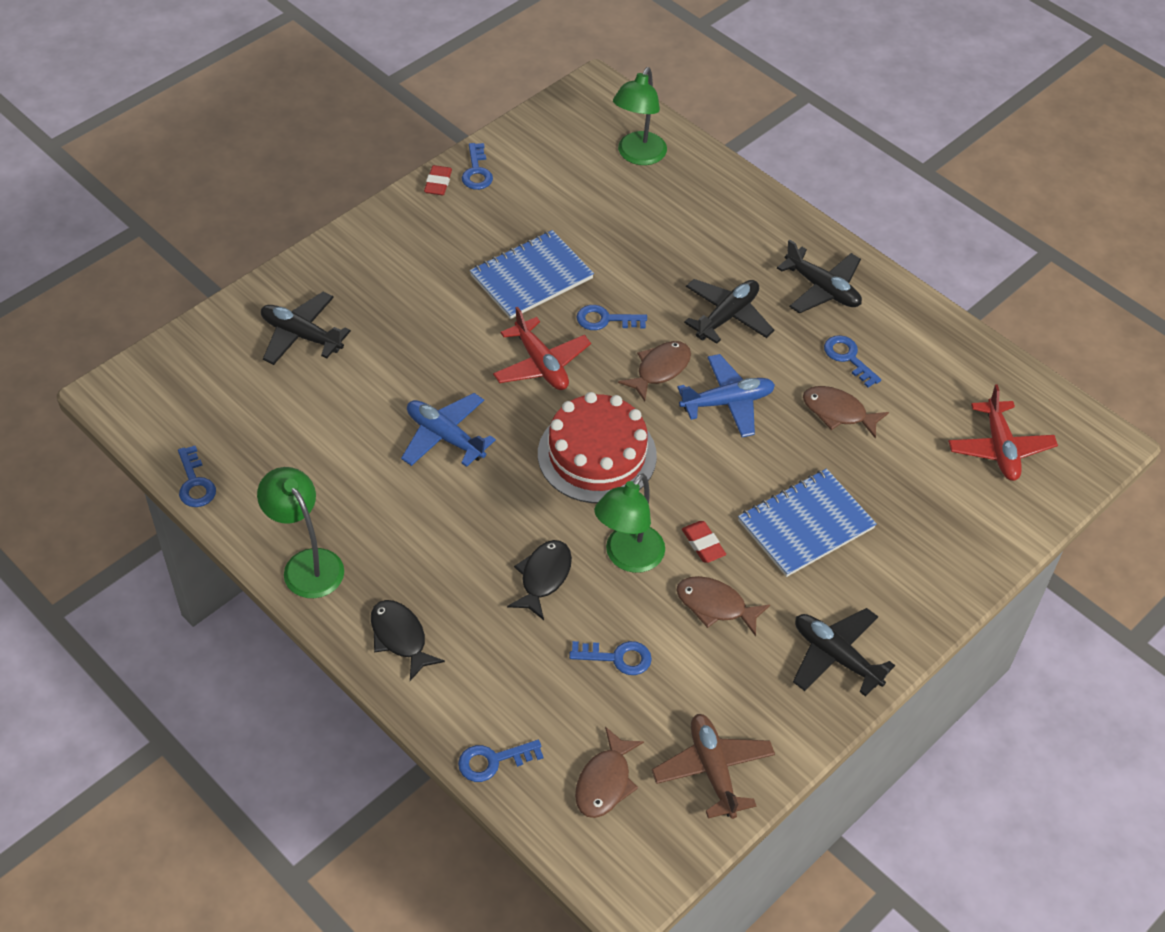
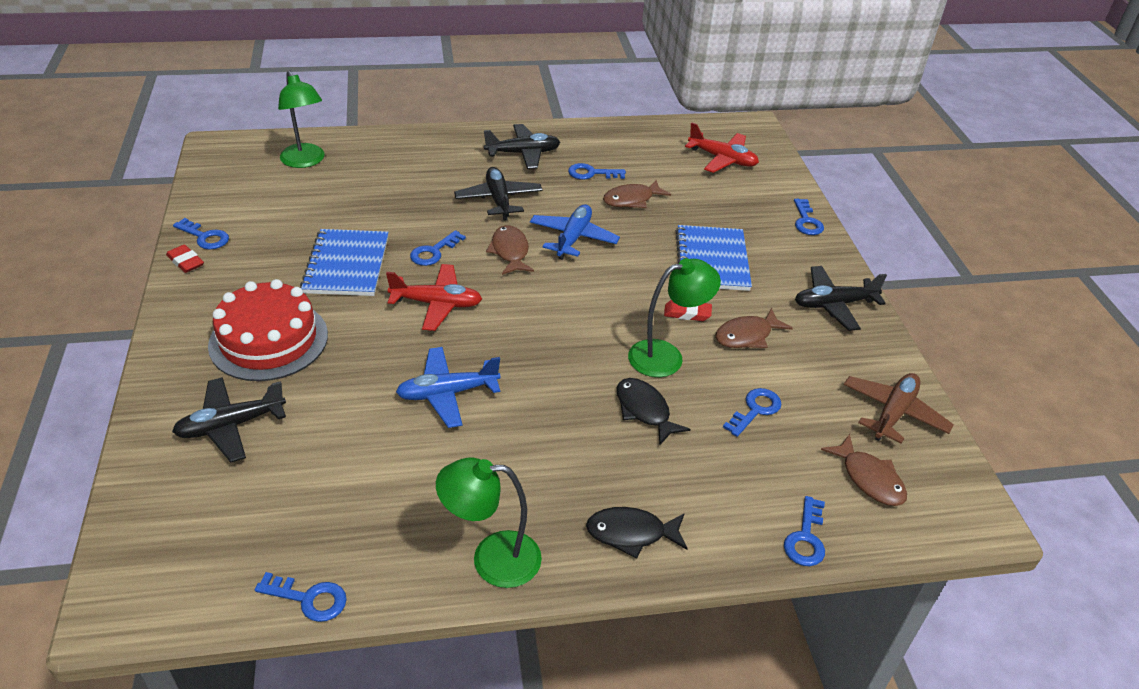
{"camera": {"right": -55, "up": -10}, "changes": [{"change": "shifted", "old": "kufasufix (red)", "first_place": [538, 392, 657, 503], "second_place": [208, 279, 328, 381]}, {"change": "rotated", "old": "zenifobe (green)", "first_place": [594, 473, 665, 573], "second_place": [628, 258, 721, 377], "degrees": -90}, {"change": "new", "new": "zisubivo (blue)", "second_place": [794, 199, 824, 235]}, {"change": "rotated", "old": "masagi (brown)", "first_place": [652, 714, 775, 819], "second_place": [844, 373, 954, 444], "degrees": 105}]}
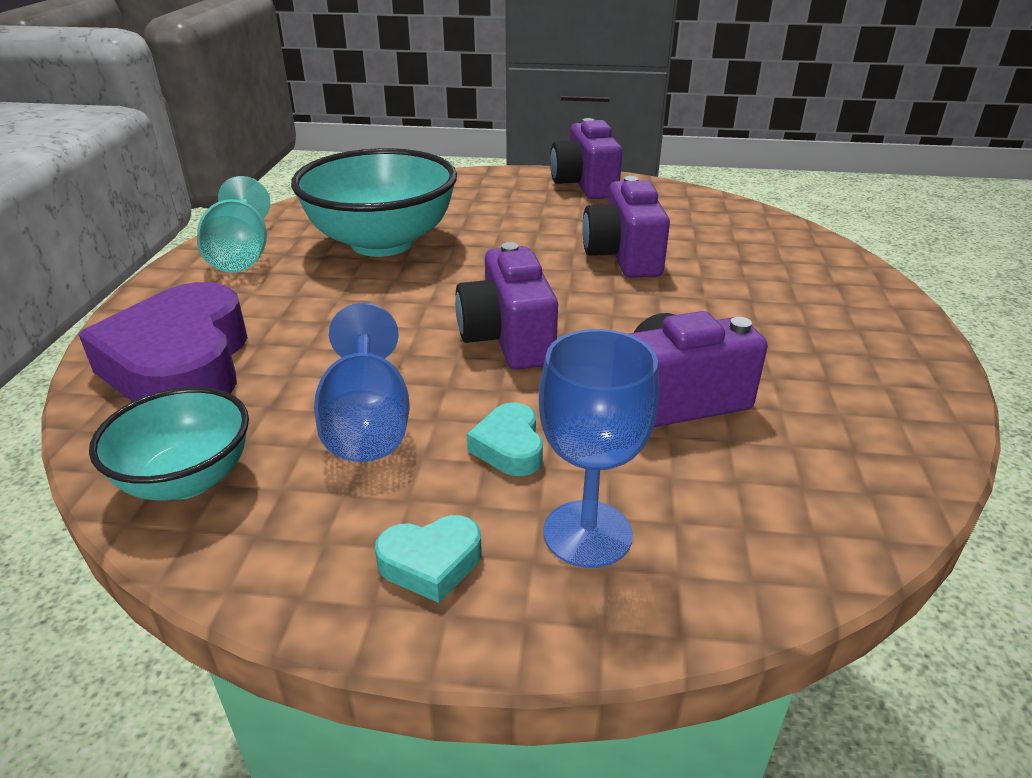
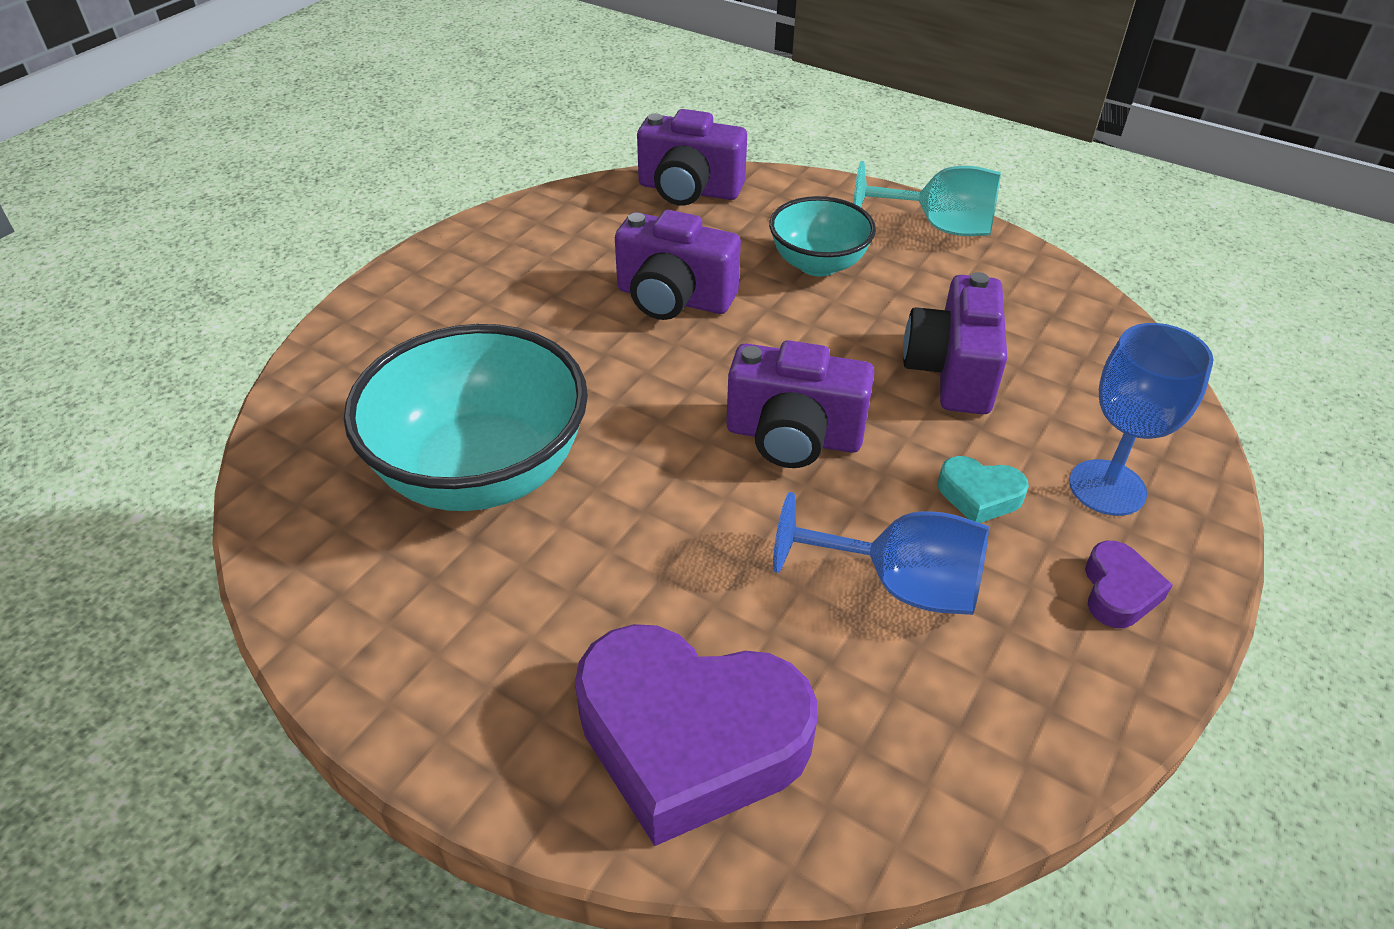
{"camera": {"right": -65, "up": 10}, "changes": [{"change": "shifted", "old": "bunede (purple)", "first_place": [550, 118, 622, 199], "second_place": [637, 109, 747, 206]}, {"change": "shifted", "old": "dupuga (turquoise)", "first_place": [89, 387, 249, 500], "second_place": [769, 196, 876, 276]}, {"change": "shifted", "old": "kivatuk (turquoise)", "first_place": [197, 176, 270, 273], "second_place": [853, 161, 1001, 236]}, {"change": "repainted", "old": "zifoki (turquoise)", "new": "zifoki (purple)", "first_place": [375, 515, 481, 603], "second_place": [1085, 541, 1172, 628]}]}
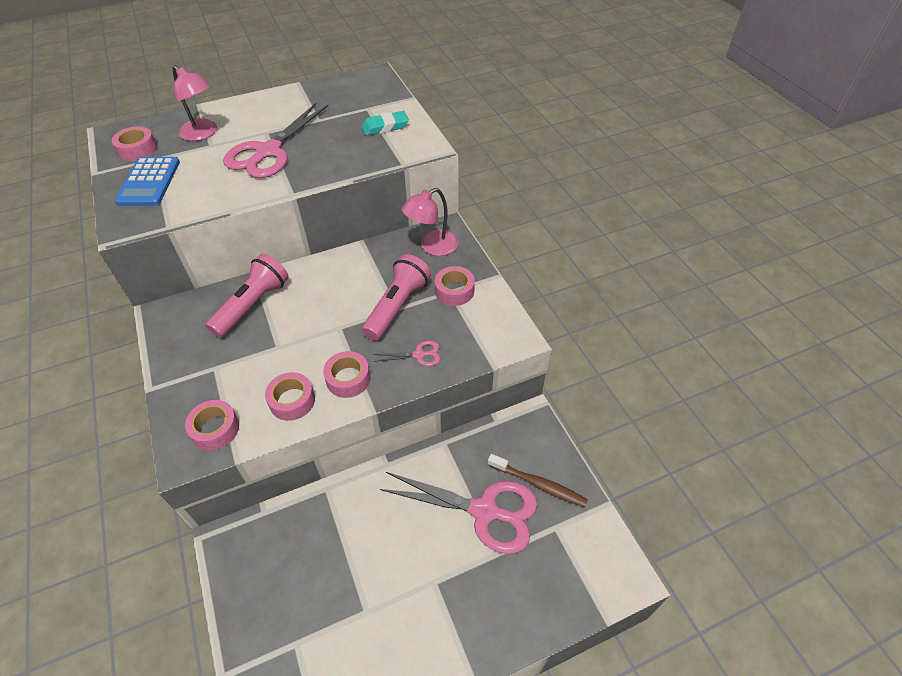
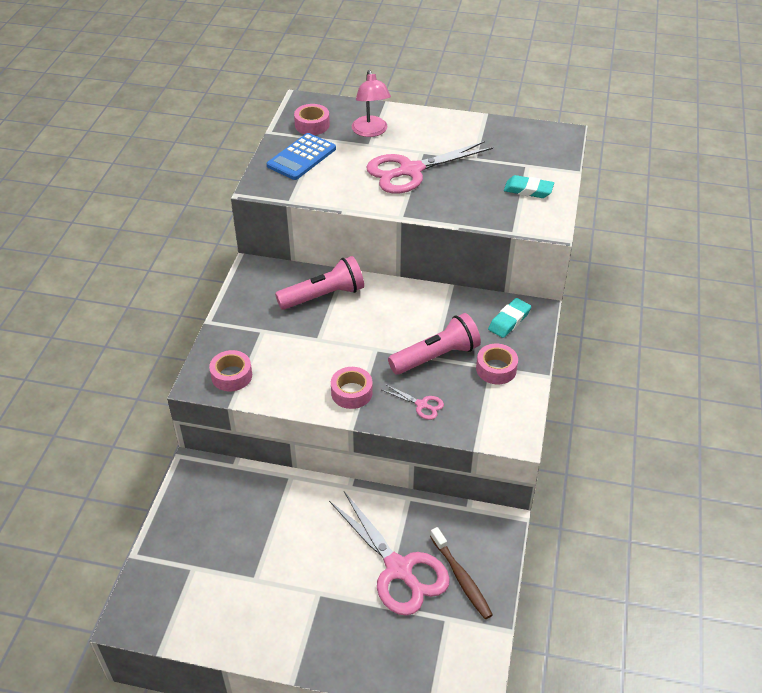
{"camera": {"right": 35, "up": -5}, "changes": [{"change": "swapped", "old": "zenifobe (pink)", "new": "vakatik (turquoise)", "first_place": [402, 188, 458, 256], "second_place": [488, 298, 531, 338]}, {"change": "gone", "old": "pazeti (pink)", "first_place": [265, 372, 315, 421]}]}
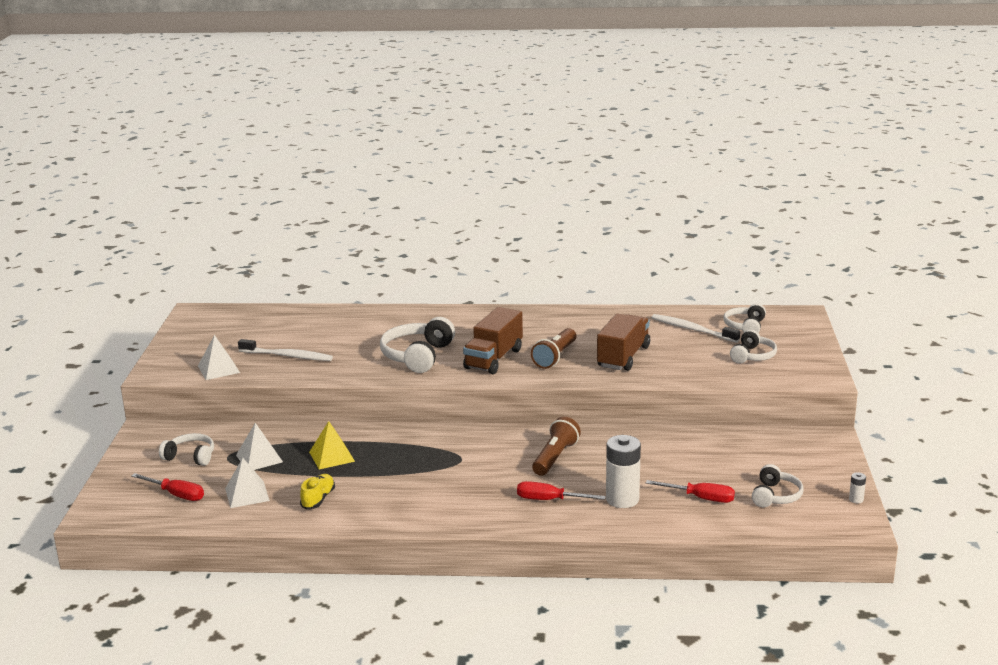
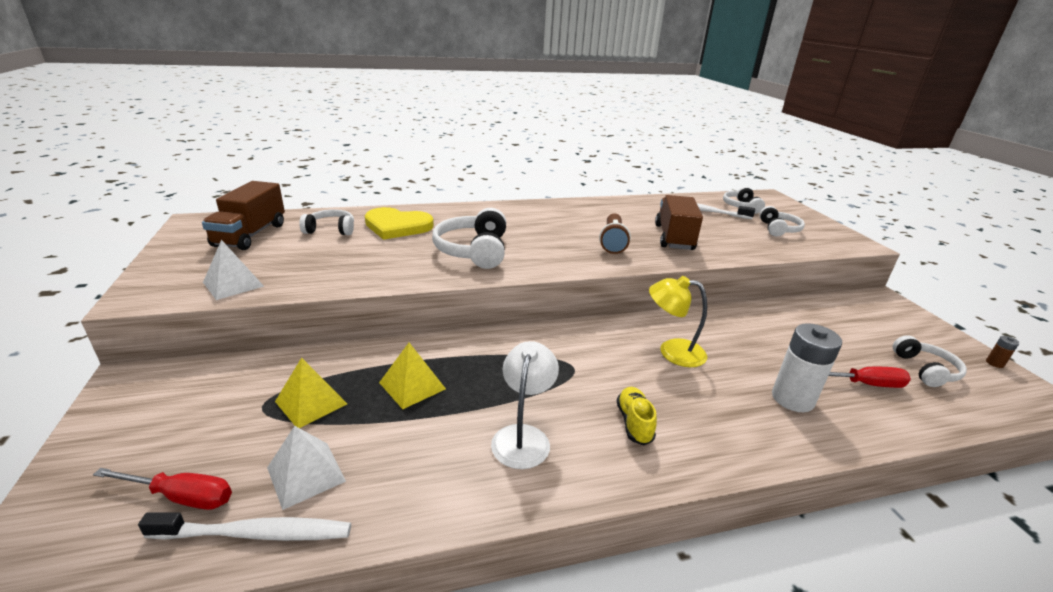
{"camera": {"right": -20, "up": 5}, "changes": [{"change": "shifted", "old": "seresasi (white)", "first_place": [238, 339, 333, 361], "second_place": [138, 512, 351, 541]}, {"change": "shifted", "old": "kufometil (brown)", "first_place": [463, 307, 523, 374], "second_place": [202, 181, 285, 250]}, {"change": "repainted", "old": "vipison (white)", "new": "vipison (yellow)", "first_place": [236, 423, 283, 470], "second_place": [275, 358, 347, 428]}, {"change": "shifted", "old": "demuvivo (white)", "first_place": [159, 433, 214, 466], "second_place": [299, 209, 354, 235]}, {"change": "new", "new": "zifoki (yellow)", "second_place": [365, 207, 434, 240]}, {"change": "new", "new": "zenifobe (white)", "second_place": [491, 341, 559, 469]}, {"change": "shifted", "old": "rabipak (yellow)", "first_place": [300, 474, 335, 509], "second_place": [617, 387, 657, 445]}, {"change": "swapped", "old": "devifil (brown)", "new": "zenifobe (yellow)", "first_place": [532, 417, 581, 476], "second_place": [649, 276, 707, 367]}, {"change": "repainted", "old": "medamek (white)", "new": "medamek (brown)", "first_place": [849, 472, 866, 504], "second_place": [986, 336, 1019, 368]}, {"change": "gone", "old": "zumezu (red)", "first_place": [517, 481, 606, 500]}]}
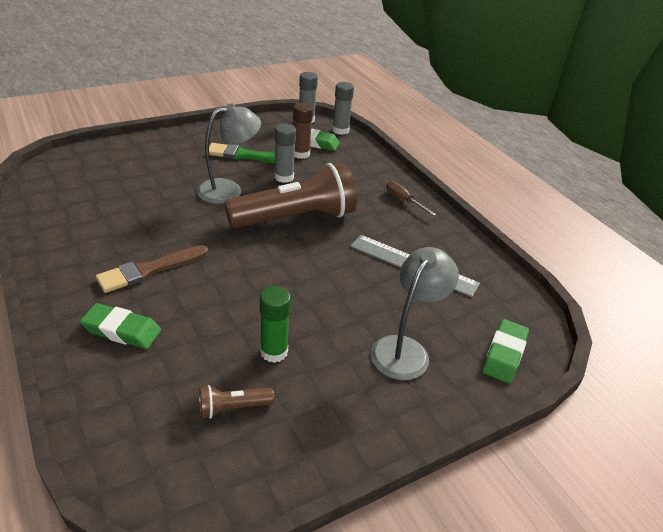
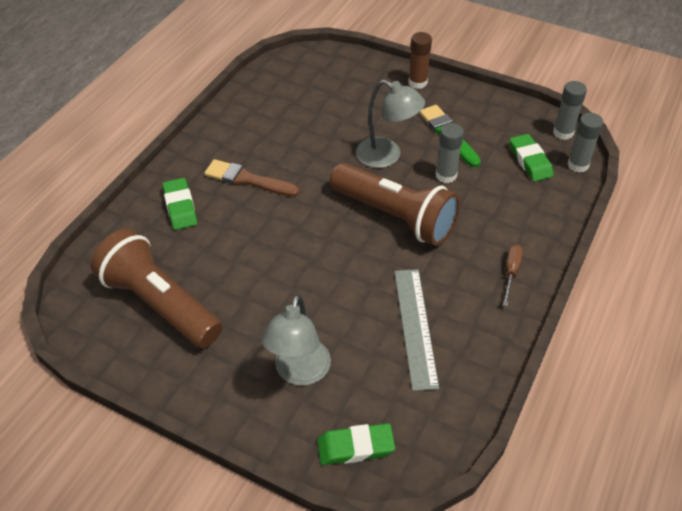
{"camera": {"right": 60, "up": 10}, "changes": [{"change": "scaled", "old": "devifil (brown)", "first_place": [199, 385, 274, 419], "second_place": [90, 228, 222, 348], "factor": 2.44}, {"change": "rotated", "old": "zenifobe (grey)", "first_place": [371, 247, 459, 380], "second_place": [261, 294, 331, 386], "degrees": 105}, {"change": "shifted", "old": "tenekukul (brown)", "first_place": [293, 103, 313, 159], "second_place": [408, 32, 432, 89]}, {"change": "gone", "old": "tenekukul (green)", "first_place": [260, 286, 291, 363]}]}
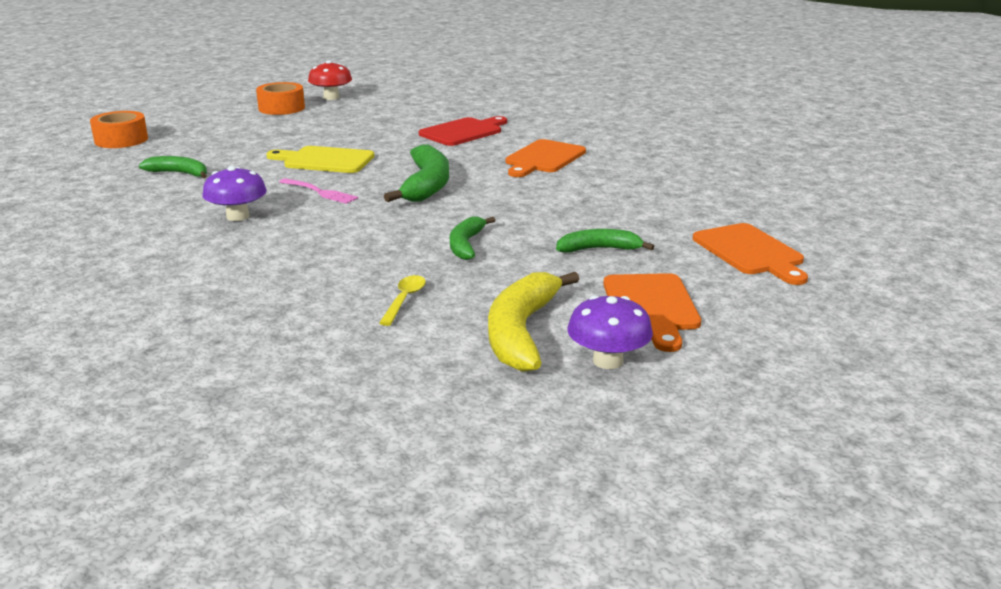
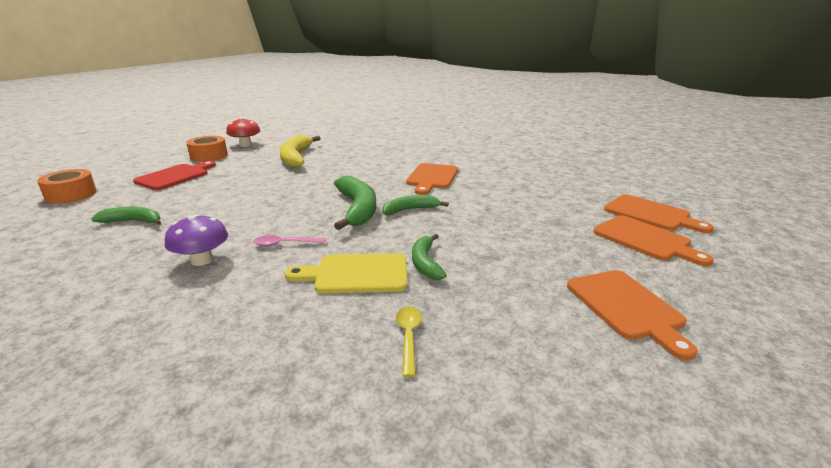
{"camera": {"right": -15, "up": 0}, "changes": [{"change": "shifted", "old": "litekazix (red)", "first_place": [419, 116, 507, 146], "second_place": [133, 161, 216, 190]}, {"change": "new", "new": "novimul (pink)", "second_place": [254, 235, 326, 246]}, {"change": "shifted", "old": "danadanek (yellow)", "first_place": [488, 272, 579, 372], "second_place": [279, 135, 321, 168]}, {"change": "shifted", "old": "litekazix (yellow)", "first_place": [266, 146, 375, 173], "second_place": [285, 253, 407, 293]}, {"change": "shifted", "old": "danadanek (green)", "first_place": [556, 229, 654, 253], "second_place": [382, 195, 449, 215]}, {"change": "new", "new": "litekazix (orange)", "second_place": [604, 194, 714, 233]}, {"change": "gone", "old": "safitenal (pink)", "first_place": [279, 178, 358, 204]}, {"change": "gone", "old": "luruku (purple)", "first_place": [567, 295, 653, 369]}]}
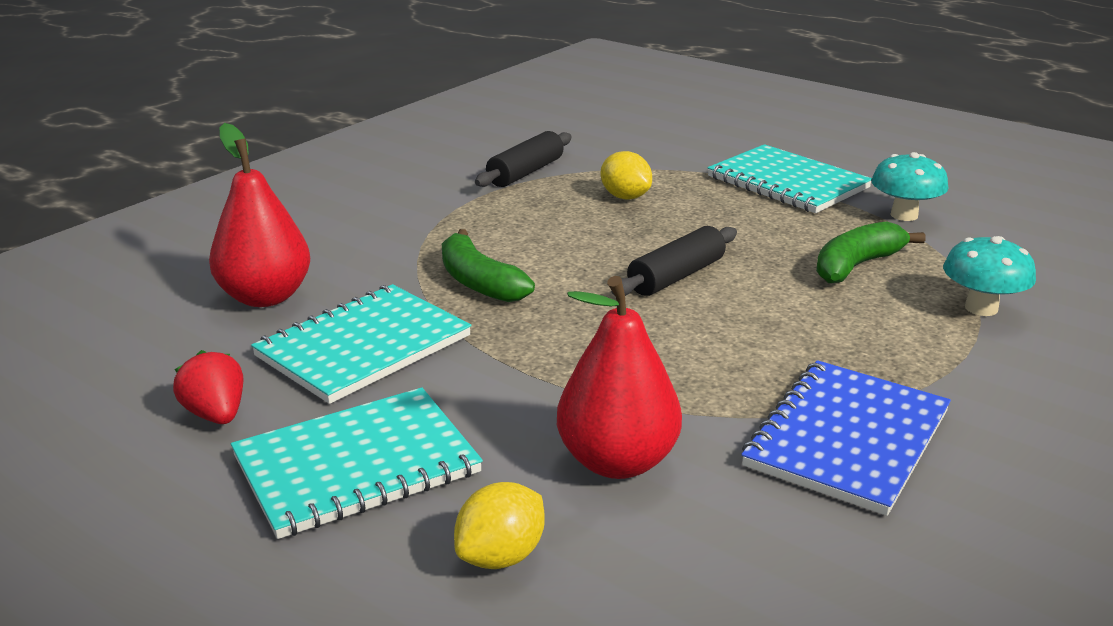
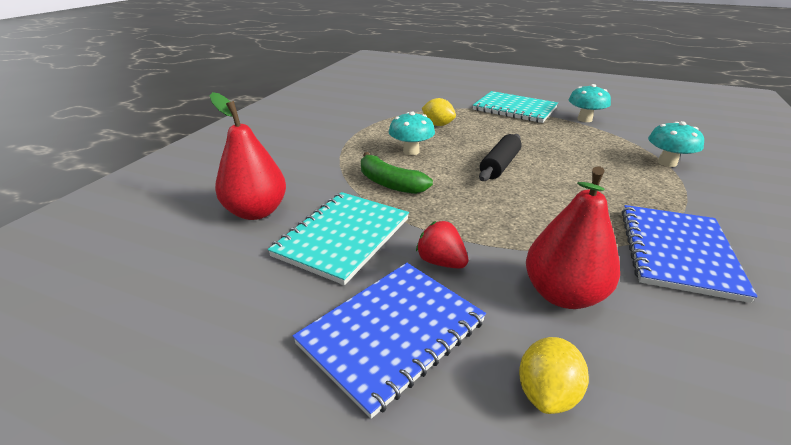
{"camera": {"right": -15, "up": 5}, "changes": [{"change": "repainted", "old": "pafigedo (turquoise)", "new": "pafigedo (blue)", "first_place": [231, 387, 483, 539], "second_place": [293, 263, 486, 419]}, {"change": "new", "new": "luruku (turquoise)", "second_place": [389, 112, 435, 155]}, {"change": "shifted", "old": "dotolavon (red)", "first_place": [173, 350, 244, 424], "second_place": [416, 221, 469, 269]}, {"change": "gone", "old": "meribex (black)", "first_place": [475, 131, 572, 187]}, {"change": "gone", "old": "danadanek (green)", "first_place": [816, 221, 925, 283]}]}
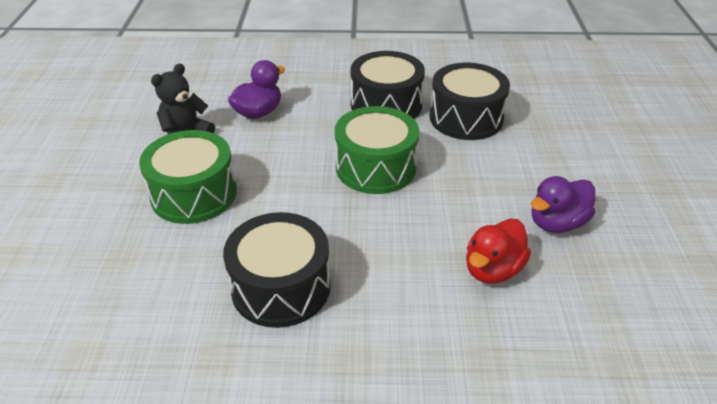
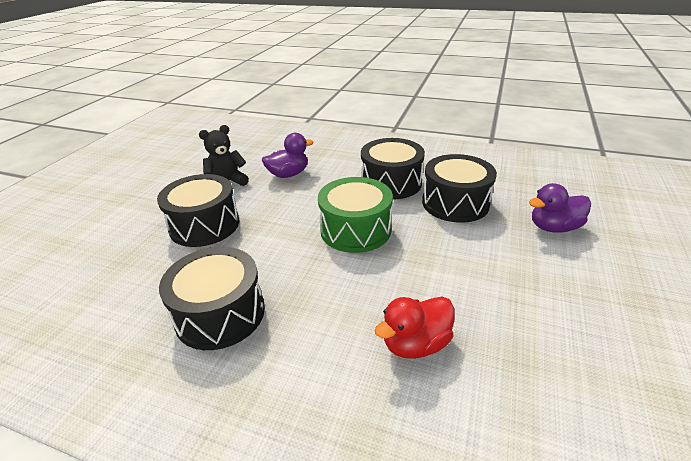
{"camera": {"right": 20, "up": -5}, "changes": [{"change": "repainted", "old": "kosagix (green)", "new": "kosagix (black)", "first_place": [139, 130, 237, 224], "second_place": [157, 174, 239, 247]}, {"change": "shifted", "old": "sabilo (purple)", "first_place": [531, 176, 595, 233], "second_place": [529, 183, 591, 233]}]}
